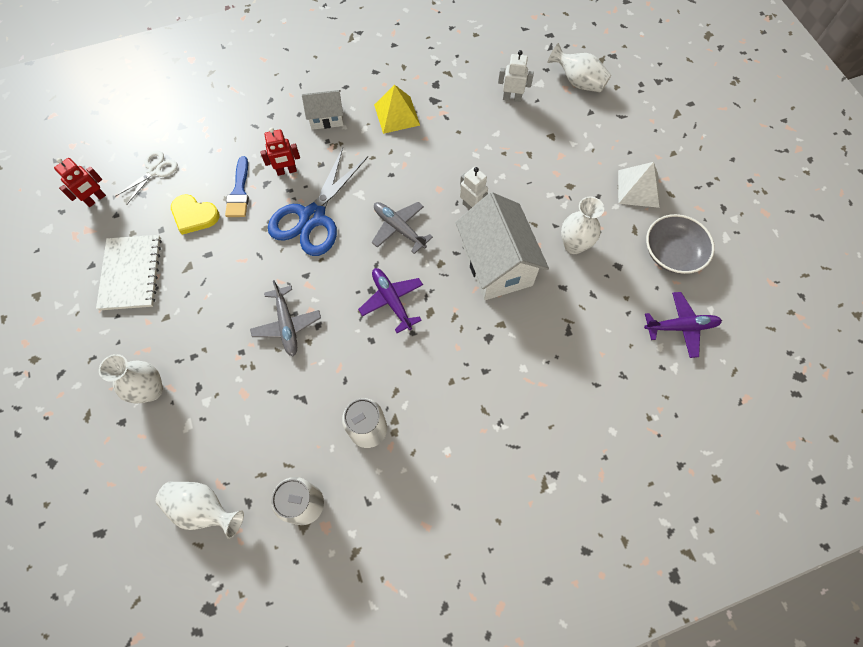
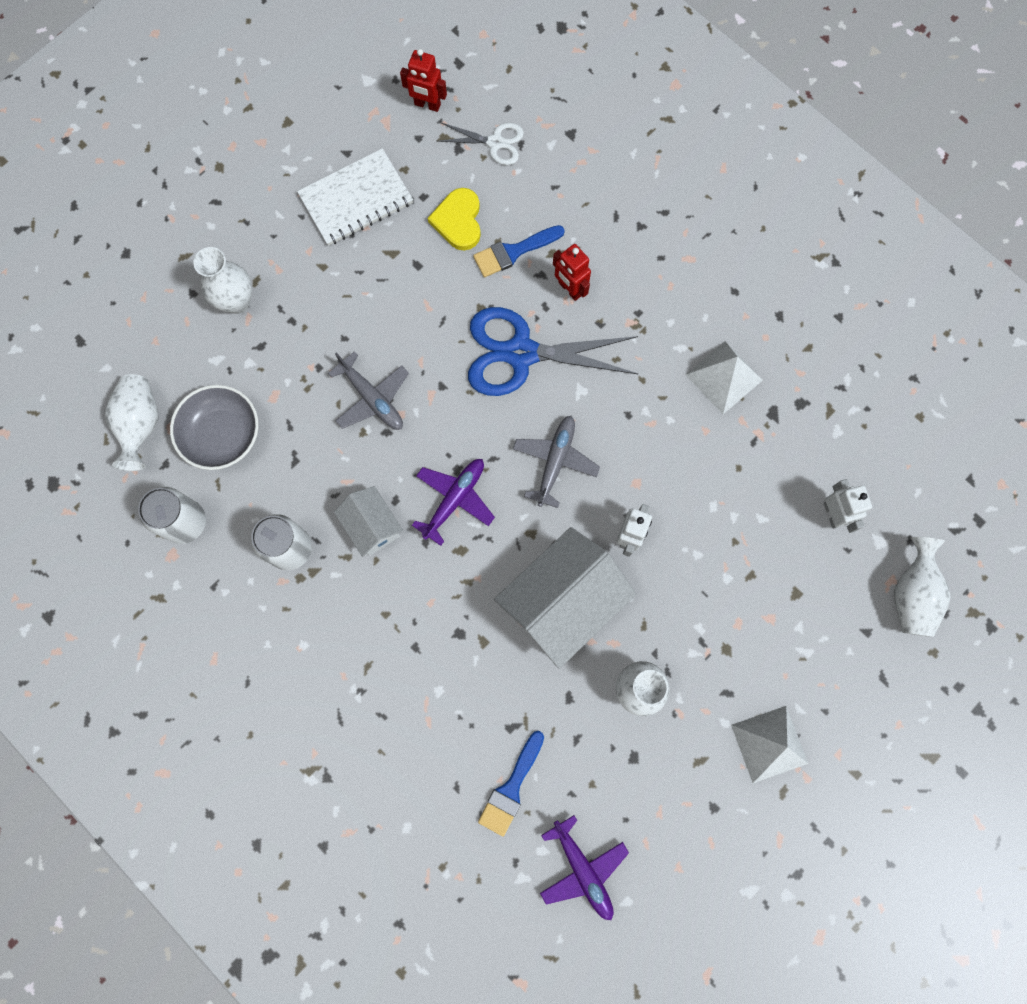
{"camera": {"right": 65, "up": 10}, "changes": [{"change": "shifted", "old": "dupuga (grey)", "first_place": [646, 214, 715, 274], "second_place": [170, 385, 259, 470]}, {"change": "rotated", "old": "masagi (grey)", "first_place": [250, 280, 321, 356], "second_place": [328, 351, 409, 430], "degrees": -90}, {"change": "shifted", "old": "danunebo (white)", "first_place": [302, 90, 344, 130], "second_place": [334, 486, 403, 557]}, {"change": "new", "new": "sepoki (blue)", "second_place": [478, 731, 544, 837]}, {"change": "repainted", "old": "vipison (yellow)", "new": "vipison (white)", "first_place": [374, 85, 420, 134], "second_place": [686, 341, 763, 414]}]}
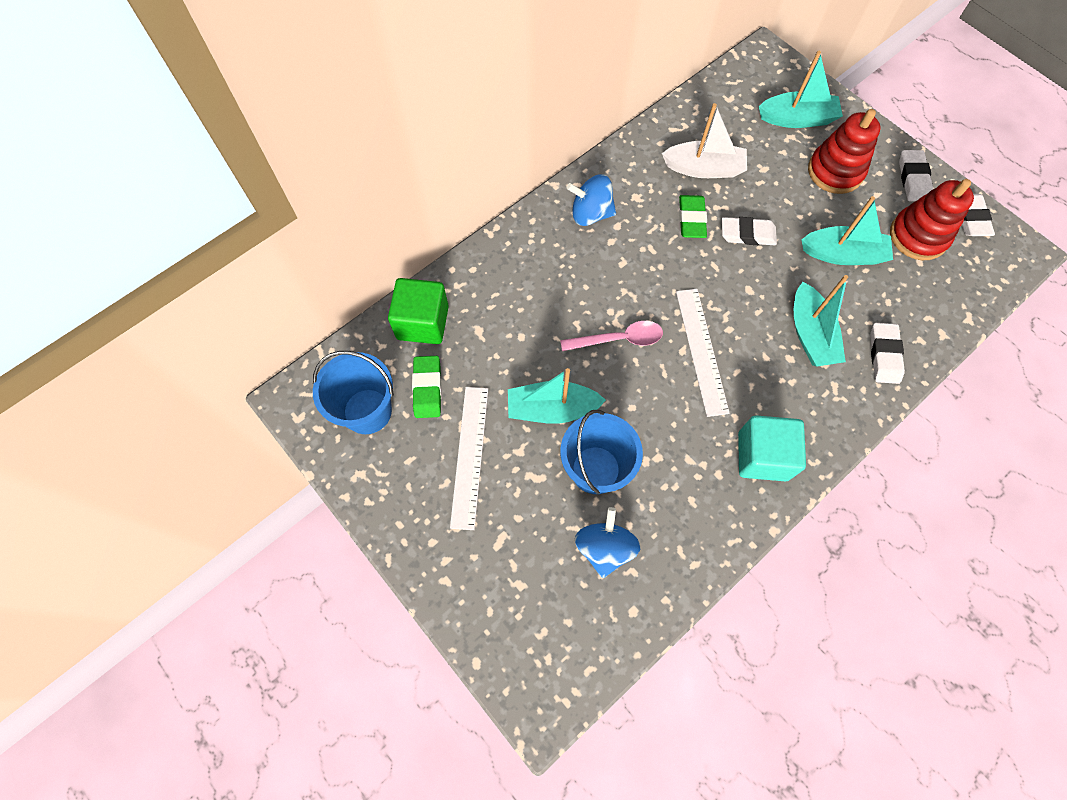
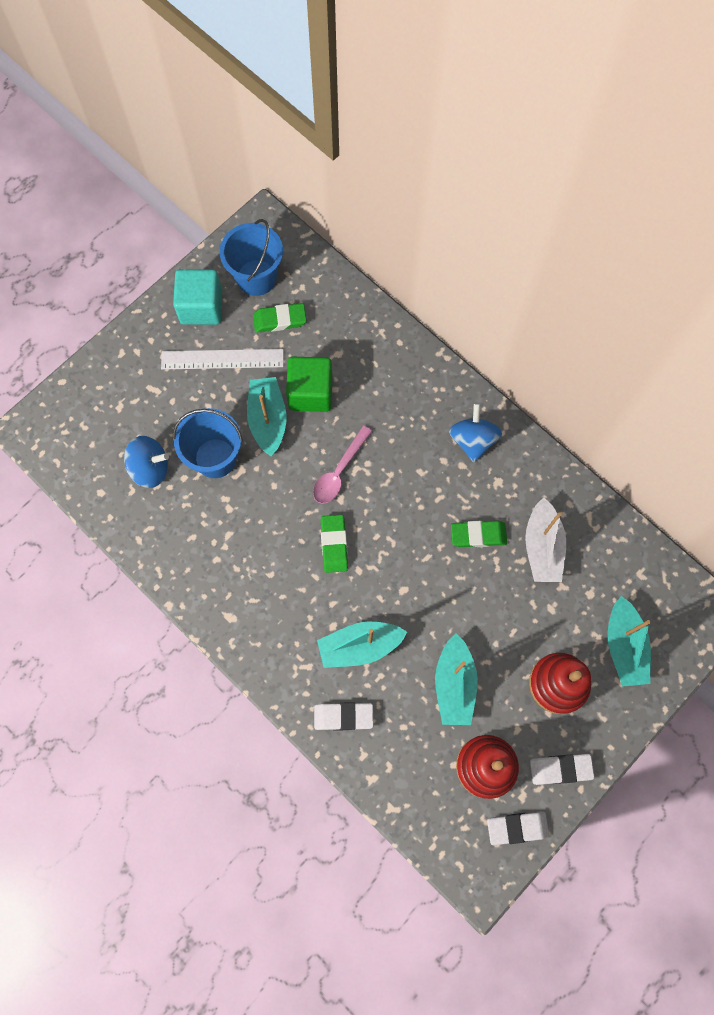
{"camera": {"right": 85, "up": 5}, "changes": [{"change": "shifted", "old": "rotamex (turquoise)", "first_place": [738, 415, 806, 481], "second_place": [173, 269, 222, 325]}, {"change": "shifted", "old": "rotamex (green)", "first_place": [388, 278, 449, 344], "second_place": [286, 357, 332, 412]}, {"change": "rotated", "old": "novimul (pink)", "first_place": [560, 321, 663, 351], "second_place": [313, 426, 372, 504], "degrees": 45}, {"change": "swapped", "old": "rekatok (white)", "new": "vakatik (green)", "first_place": [676, 289, 730, 417], "second_place": [321, 515, 348, 573]}, {"change": "gone", "old": "vakatik (white)", "first_place": [722, 217, 777, 245]}]}
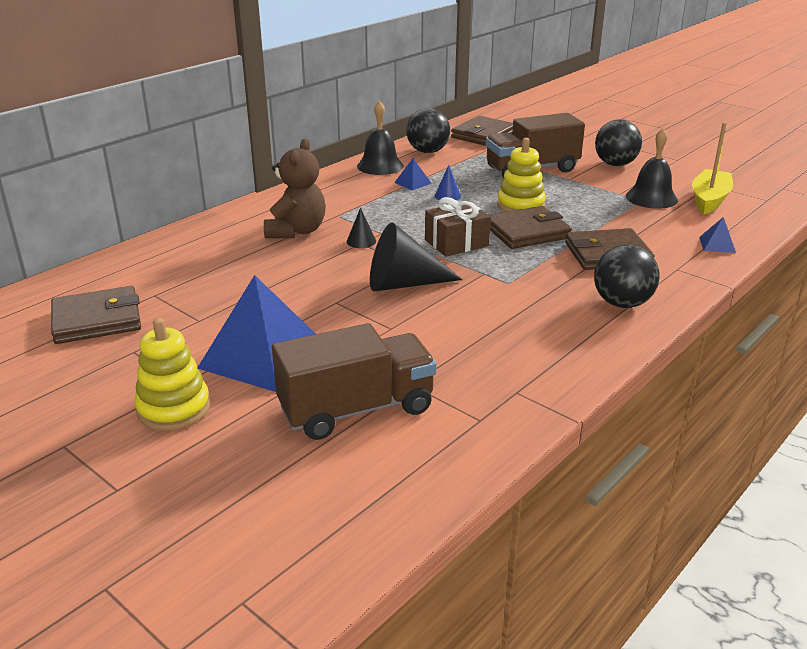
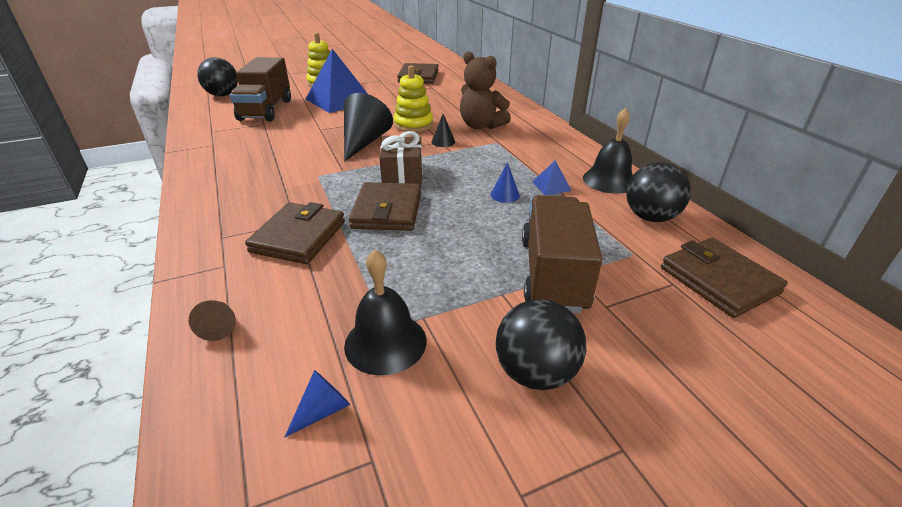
{"camera": {"right": 115, "up": 5}, "changes": [{"change": "swapped", "old": "vipison (blue)", "new": "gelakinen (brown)", "first_place": [699, 217, 736, 253], "second_place": [189, 300, 236, 341]}, {"change": "shifted", "old": "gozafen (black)", "first_place": [594, 245, 660, 308], "second_place": [197, 57, 238, 96]}, {"change": "swapped", "old": "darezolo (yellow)", "new": "gelakinen (blue)", "first_place": [692, 122, 733, 215], "second_place": [285, 370, 350, 437]}, {"change": "shifted", "old": "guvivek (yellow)", "first_place": [497, 138, 546, 212], "second_place": [394, 65, 433, 132]}]}
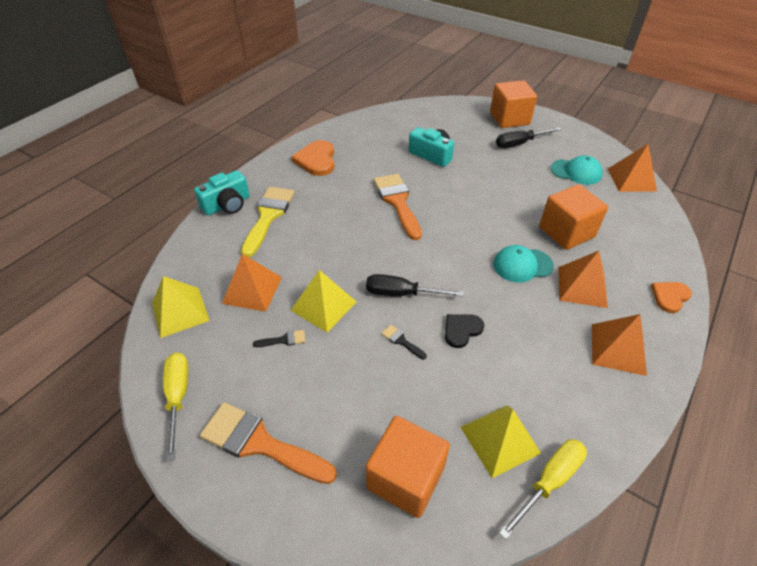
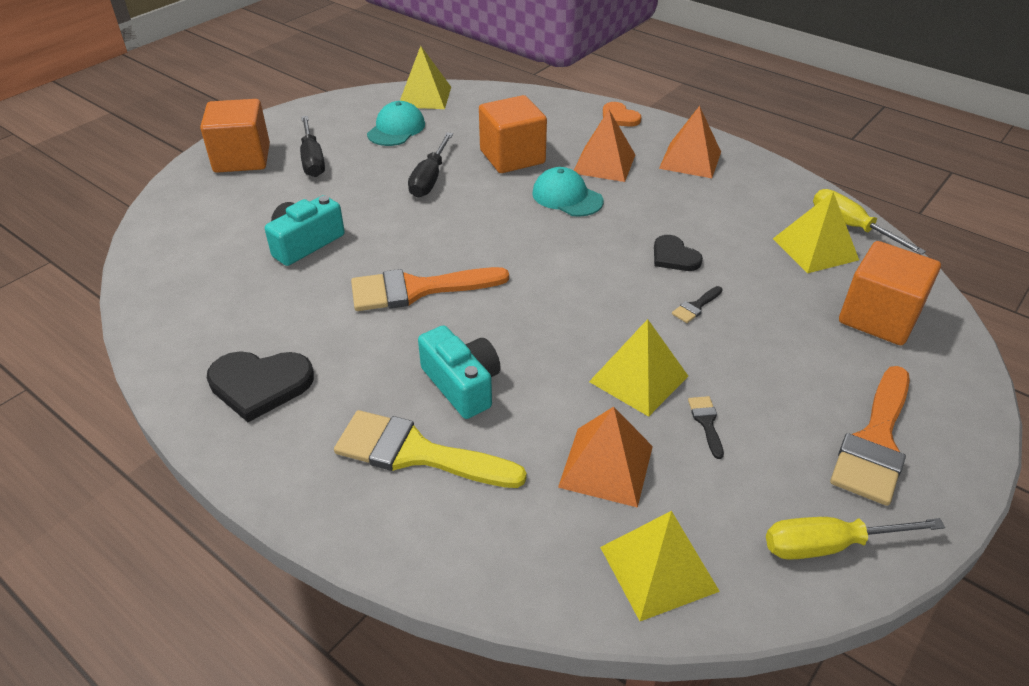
{"camera": {"right": -85, "up": -5}, "changes": [{"change": "repainted", "old": "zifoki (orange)", "new": "zifoki (black)", "first_place": [291, 140, 334, 176], "second_place": [207, 351, 314, 422]}, {"change": "repainted", "old": "vipison (orange)", "new": "vipison (yellow)", "first_place": [608, 144, 657, 192], "second_place": [400, 46, 451, 109]}, {"change": "shifted", "old": "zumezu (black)", "first_place": [366, 274, 464, 297], "second_place": [408, 132, 453, 198]}, {"change": "shifted", "old": "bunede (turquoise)", "first_place": [194, 170, 250, 215], "second_place": [418, 325, 501, 419]}, {"change": "rotated", "old": "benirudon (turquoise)", "first_place": [493, 245, 554, 282], "second_place": [532, 167, 604, 217], "degrees": 135}]}
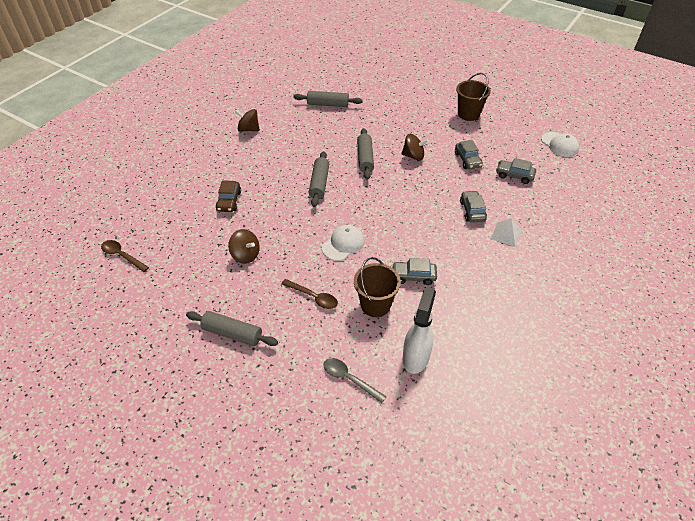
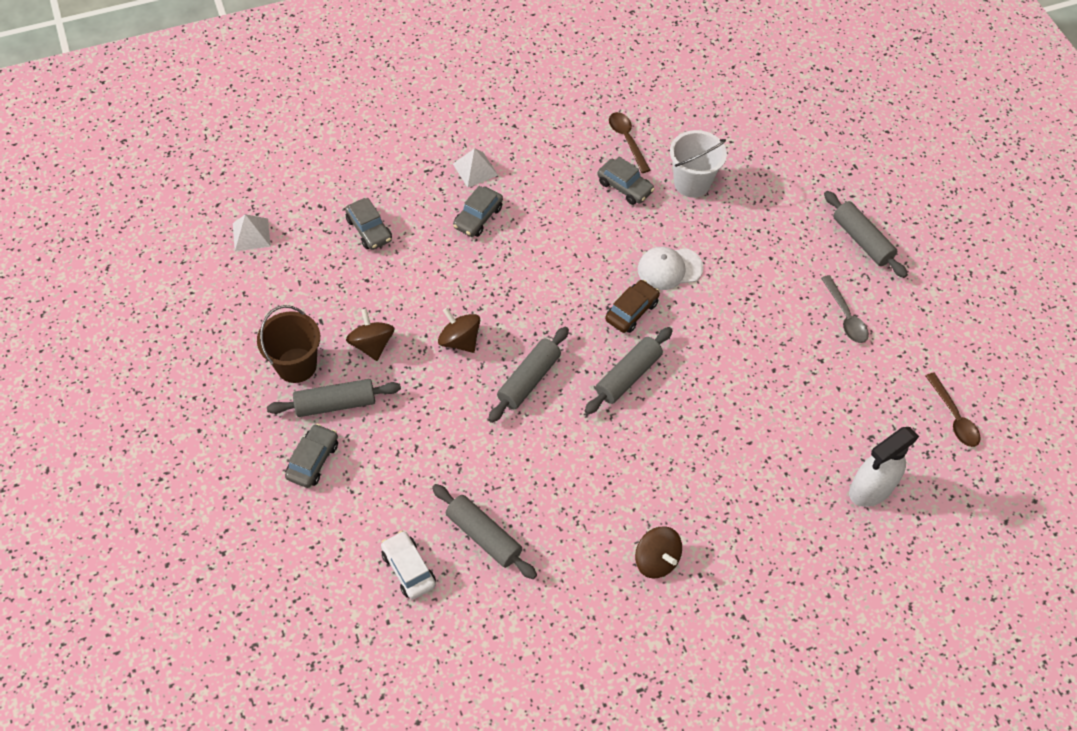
{"camera": {"right": -145, "up": 10}, "changes": [{"change": "swapped", "old": "benirudon (white)", "new": "vipison (white)", "first_place": [541, 132, 579, 157], "second_place": [233, 214, 271, 251]}, {"change": "new", "new": "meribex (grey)", "second_place": [267, 379, 401, 417]}, {"change": "shifted", "old": "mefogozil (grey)", "first_place": [455, 140, 483, 169], "second_place": [285, 424, 338, 488]}, {"change": "shifted", "old": "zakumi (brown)", "first_place": [228, 229, 260, 264], "second_place": [346, 309, 394, 361]}, {"change": "new", "new": "mefogozil (white)", "second_place": [381, 531, 436, 599]}, {"change": "shifted", "old": "mefogozil (brown)", "first_place": [216, 180, 241, 212], "second_place": [605, 280, 660, 333]}, {"change": "shifted", "old": "novimul (brown)", "first_place": [281, 279, 338, 309], "second_place": [609, 112, 650, 173]}, {"change": "repainted", "old": "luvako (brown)", "new": "luvako (white)", "first_place": [354, 257, 401, 317], "second_place": [670, 130, 727, 198]}, {"change": "shifted", "old": "novimul (grey)", "first_place": [324, 358, 387, 403], "second_place": [821, 275, 869, 343]}, {"change": "shifted", "old": "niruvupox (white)", "first_place": [403, 287, 436, 374], "second_place": [849, 427, 919, 507]}]}
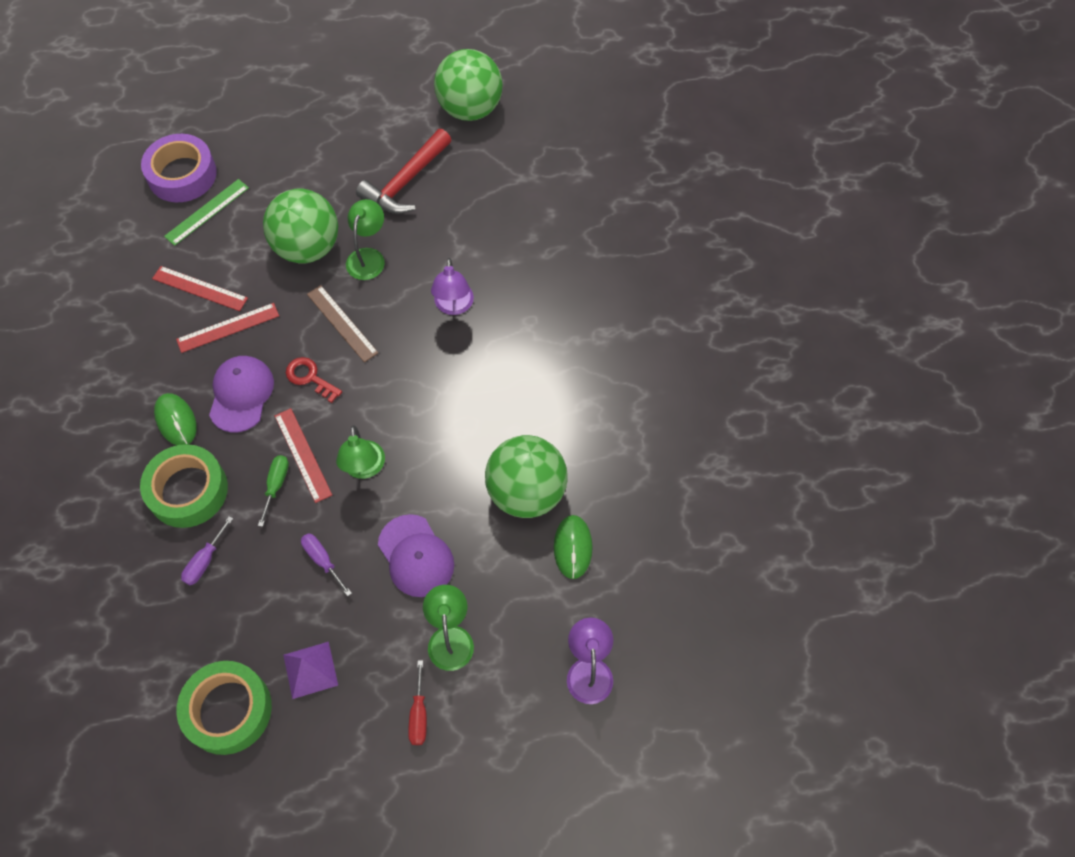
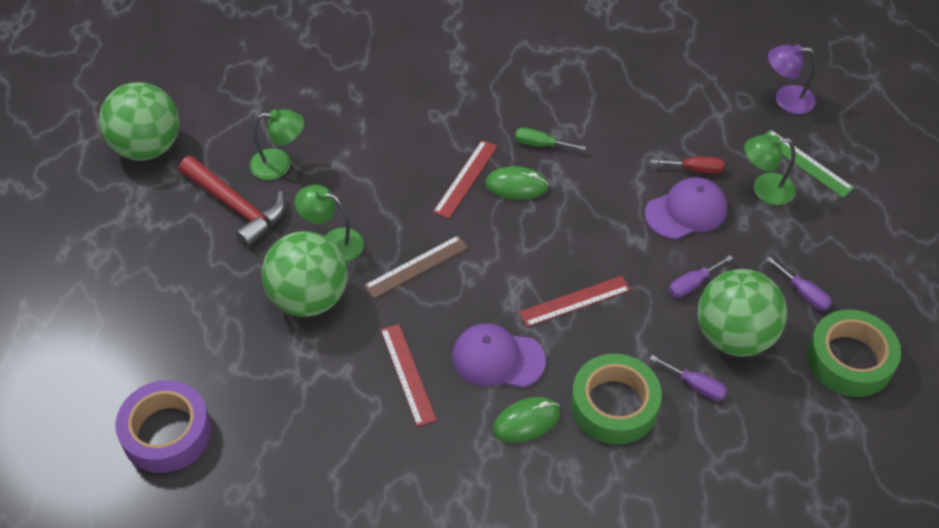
{"camera": {"right": -85, "up": -10}, "changes": [{"change": "shifted", "old": "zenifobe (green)", "first_place": [336, 425, 385, 479], "second_place": [250, 109, 304, 180]}, {"change": "shifted", "old": "rekatok (red)", "first_place": [152, 266, 248, 311], "second_place": [433, 140, 498, 219]}, {"change": "shifted", "old": "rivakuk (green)", "first_place": [554, 515, 593, 579], "second_place": [485, 166, 549, 200]}, {"change": "shifted", "old": "zumezu (green)", "first_place": [258, 455, 289, 527], "second_place": [515, 128, 586, 150]}, {"change": "shifted", "old": "zumezu (red)", "first_place": [408, 660, 427, 745], "second_place": [650, 156, 724, 173]}, {"change": "shifted", "old": "gozafen (green)", "first_place": [485, 435, 568, 518], "second_place": [697, 269, 787, 357]}, {"change": "shifted", "old": "rekatok (green)", "first_place": [164, 179, 249, 246], "second_place": [764, 130, 854, 198]}, {"change": "swapped", "old": "vipison (purple)", "new": "zumezu (purple)", "first_place": [283, 642, 338, 699], "second_place": [766, 257, 832, 311]}, {"change": "gone", "old": "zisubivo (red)", "first_place": [286, 357, 342, 403]}, {"change": "gone", "old": "zenifobe (purple)", "first_place": [431, 258, 474, 315]}]}
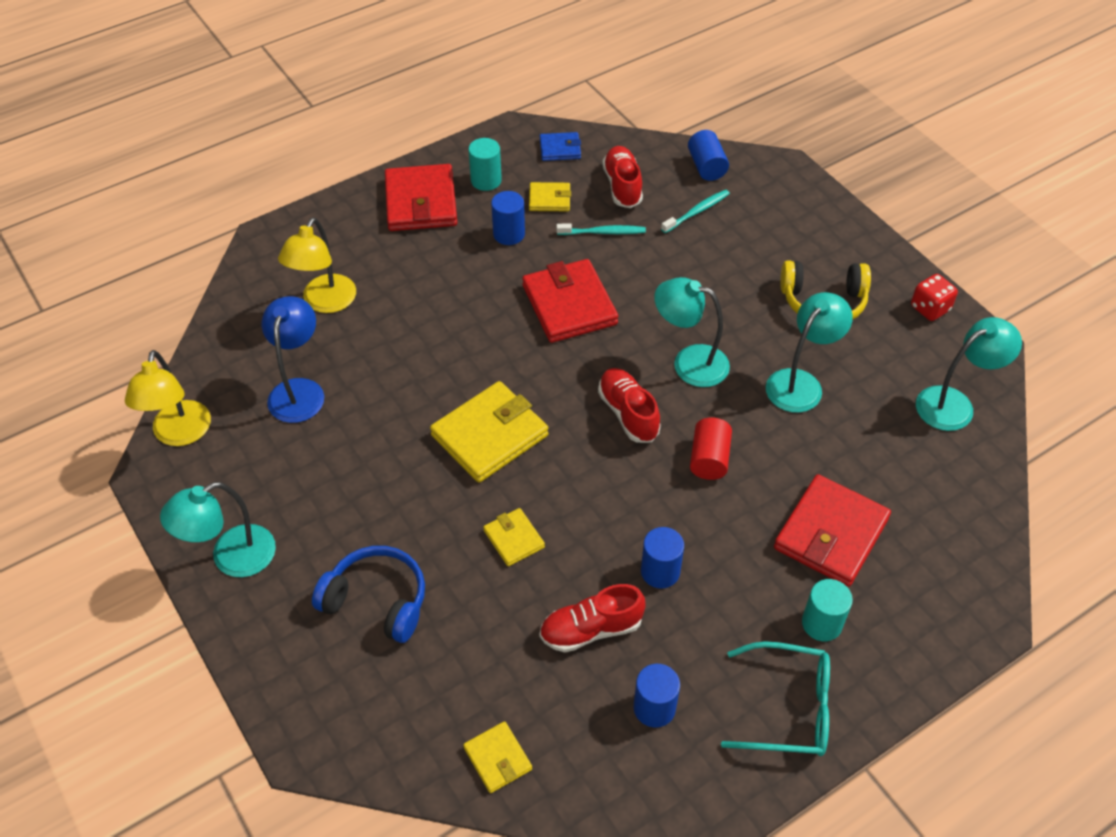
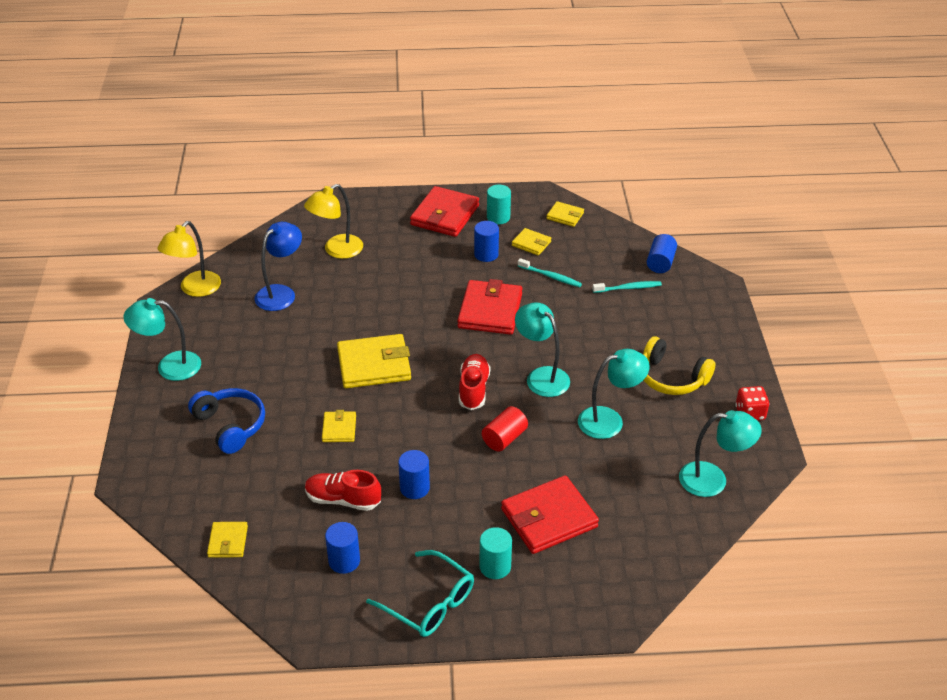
{"camera": {"right": 30, "up": -10}, "changes": [{"change": "repainted", "old": "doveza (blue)", "new": "doveza (yellow)", "first_place": [540, 132, 581, 161], "second_place": [546, 201, 584, 227]}, {"change": "gone", "old": "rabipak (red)", "first_place": [602, 146, 643, 208]}]}
